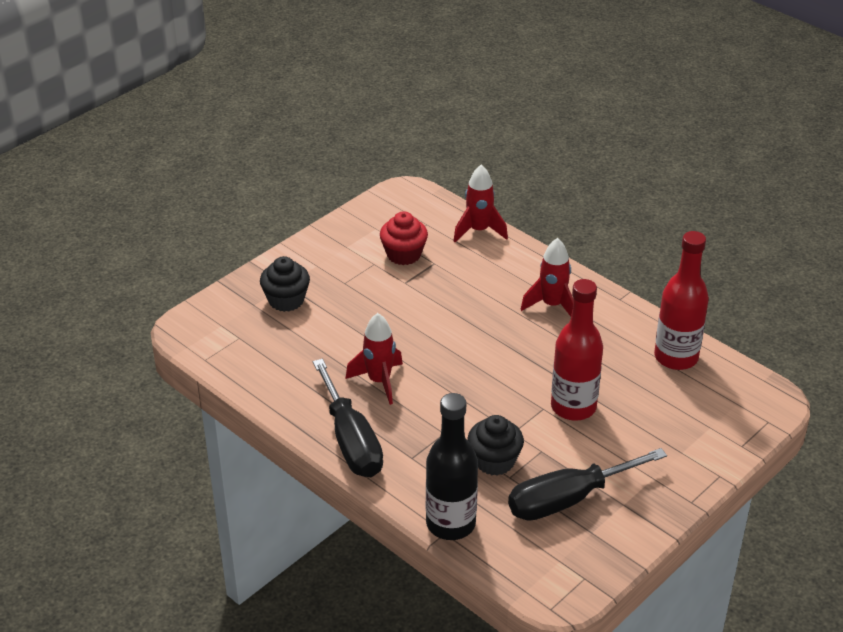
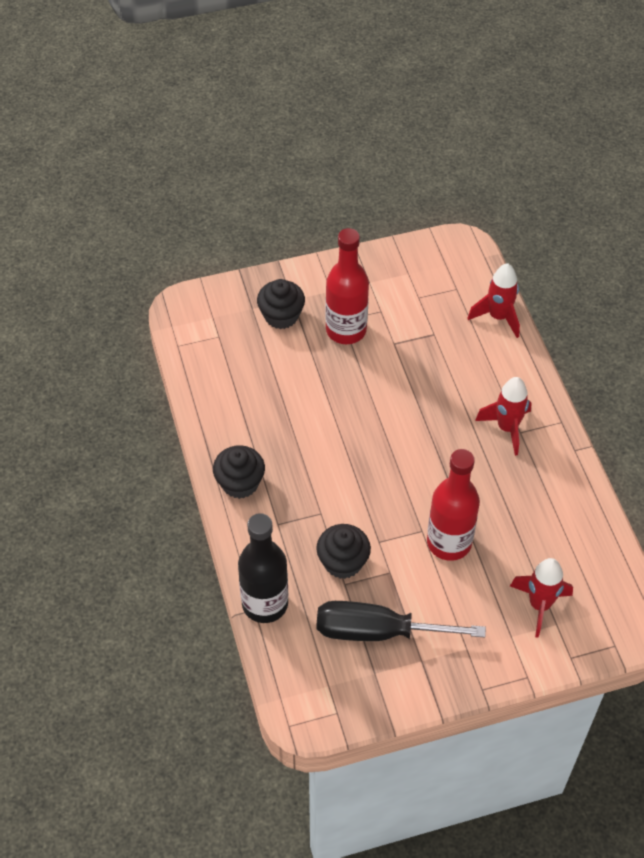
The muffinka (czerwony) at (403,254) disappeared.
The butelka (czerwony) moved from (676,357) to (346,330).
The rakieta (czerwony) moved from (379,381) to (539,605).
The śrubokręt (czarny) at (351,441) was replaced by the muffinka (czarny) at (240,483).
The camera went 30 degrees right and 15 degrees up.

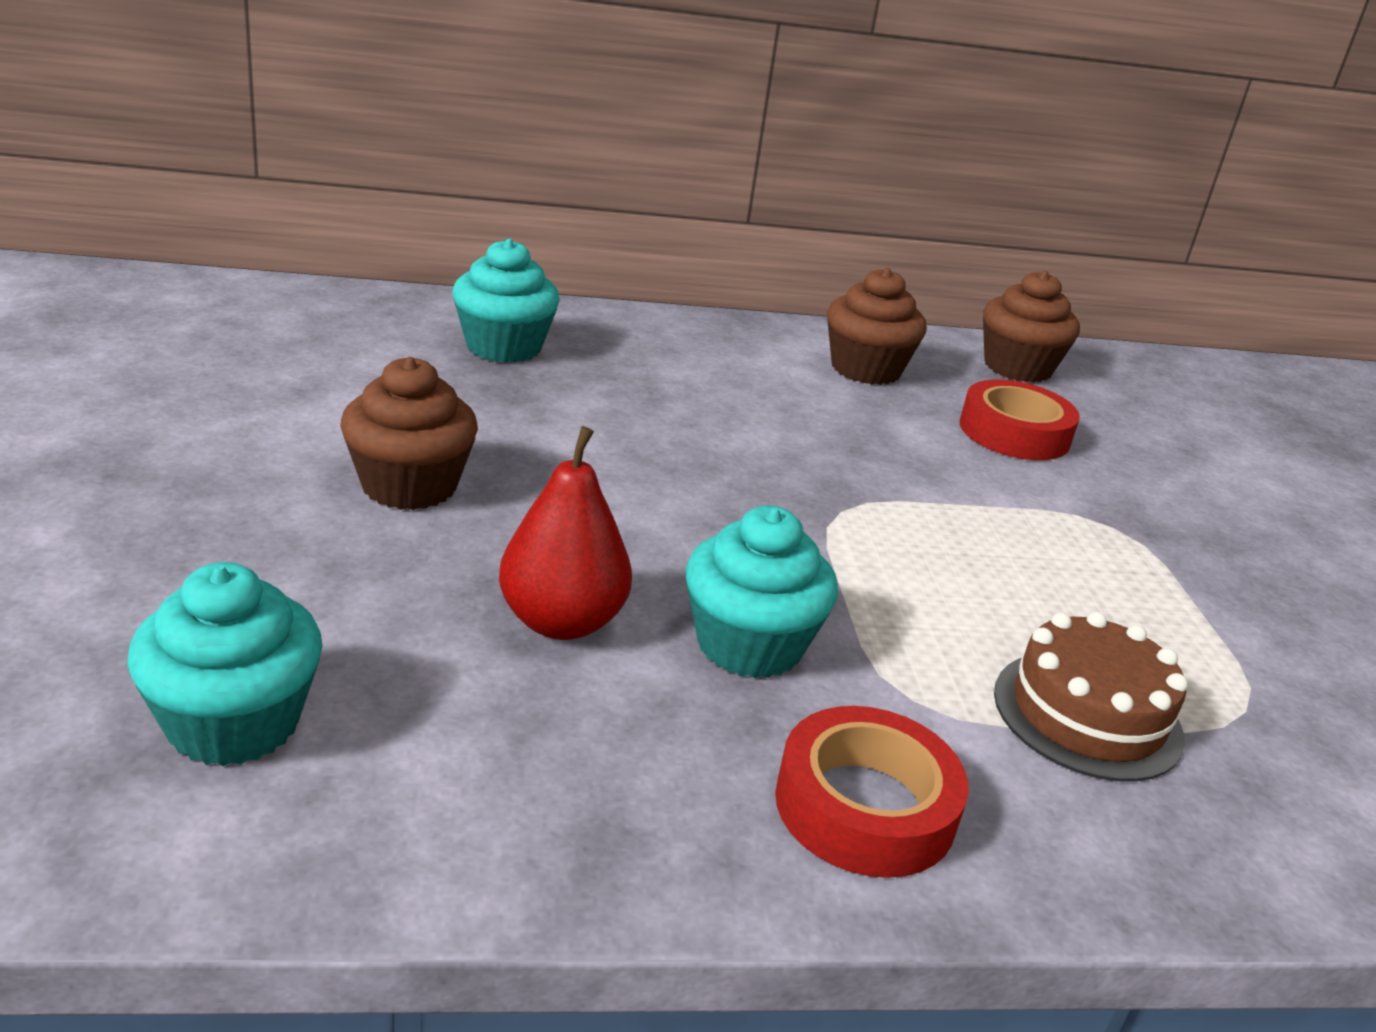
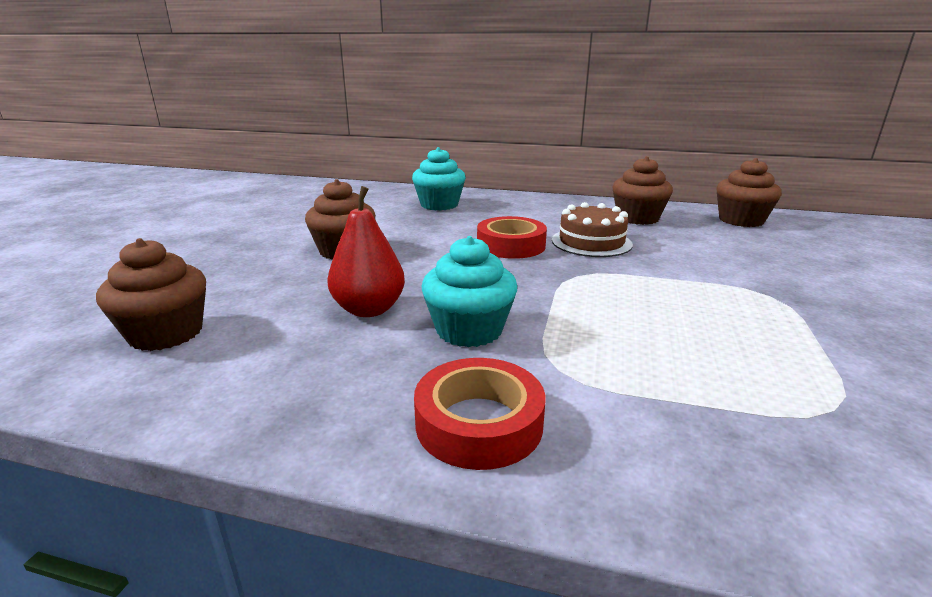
The taśma klejąca (czerwony) moved from (1014,432) to (511,245).
The muffinka (turkusowy) at (233,722) became the muffinka (brązowy) at (166,333).
The tort (brązowy) moved from (1087,714) to (591,242).
The camera went 25 degrees right and 5 degrees down.

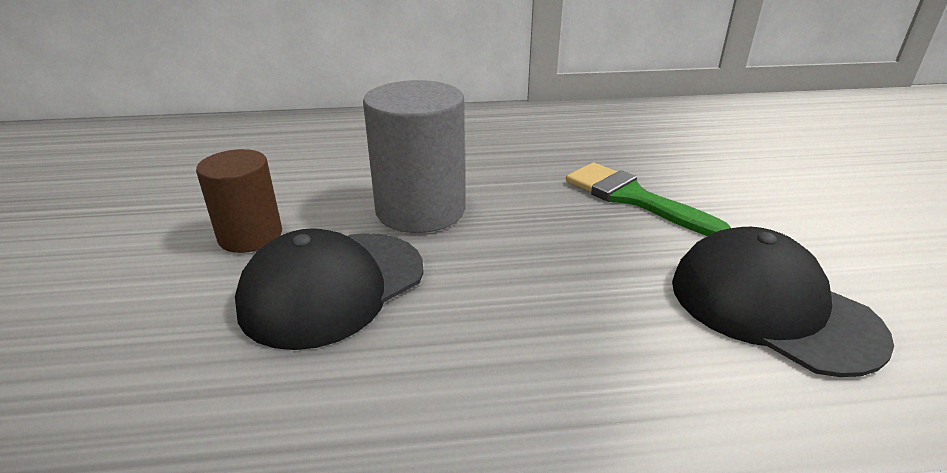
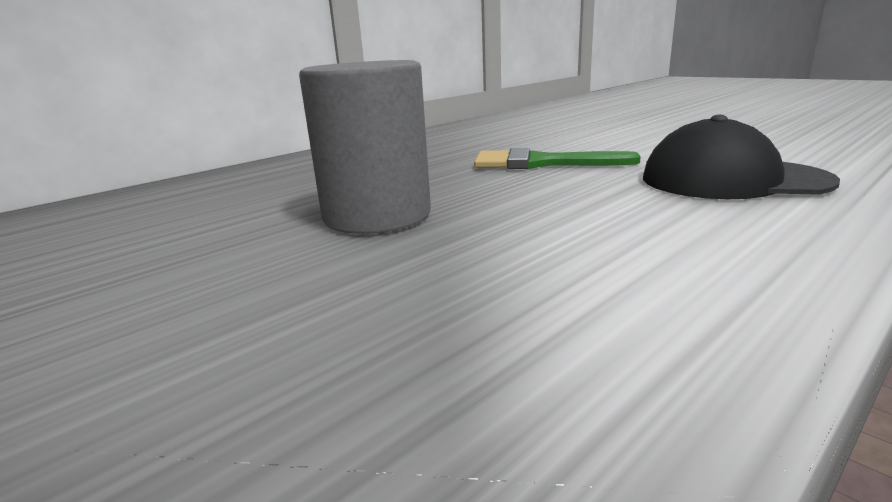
The walec (brązowy) at (250,236) disappeared.
The czapka (czarny) at (333,287) disappeared.
The camera went 35 degrees left and 10 degrees down.

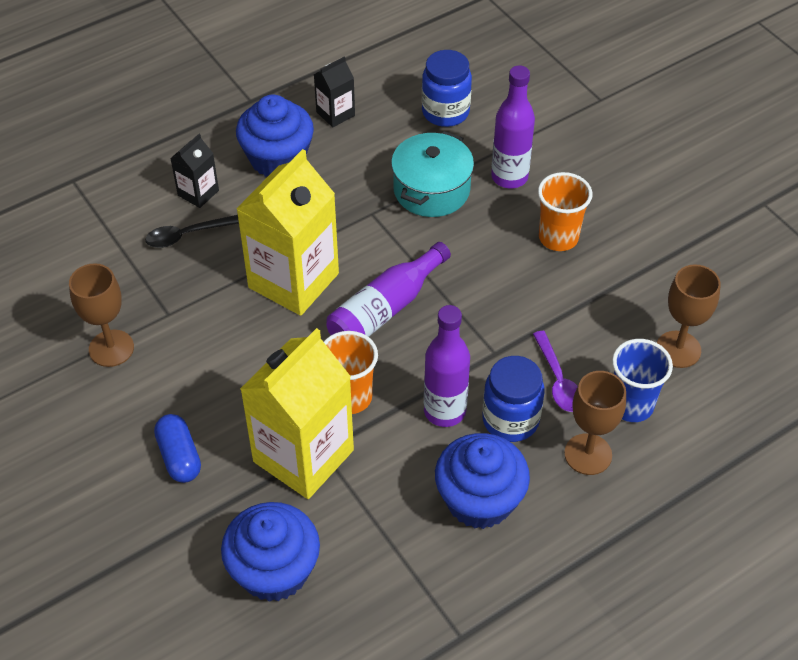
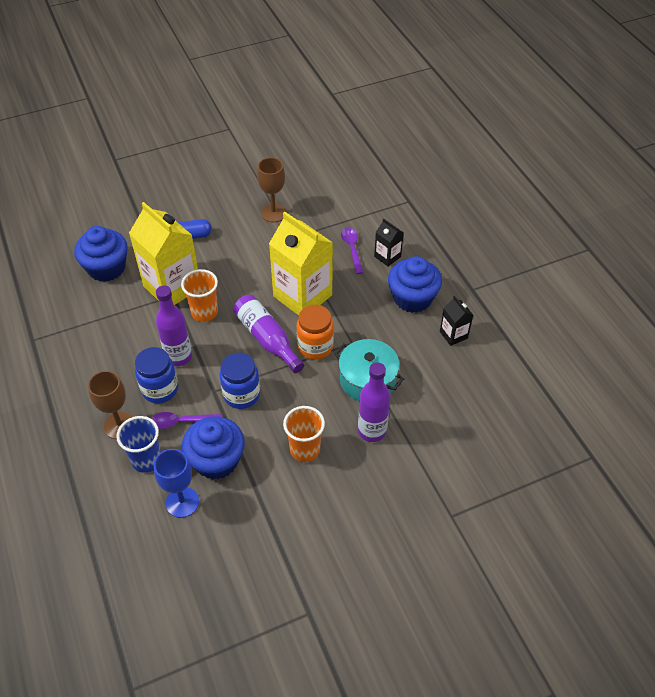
The słoik (niebieski) moved from (445,112) to (241,395).
The łyżka (czarny) at (186,235) became the łyżka (fioletowy) at (352,249).
The kielich (brązowy) at (678,349) became the kielich (niebieski) at (182,502).
The muffinka (niebieski) moved from (479,500) to (216,460).
The słoik (pomarańczowy) at (315,346) appeared.
The camera went 100 degrees right and 0 degrees up.

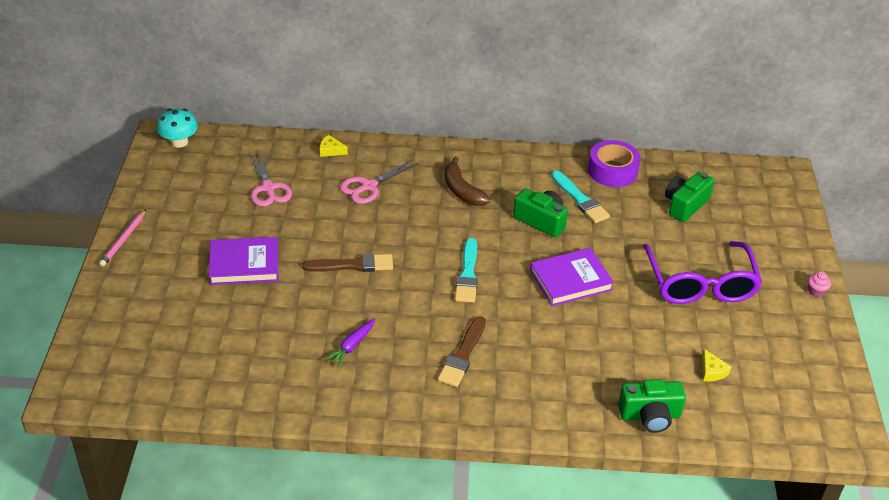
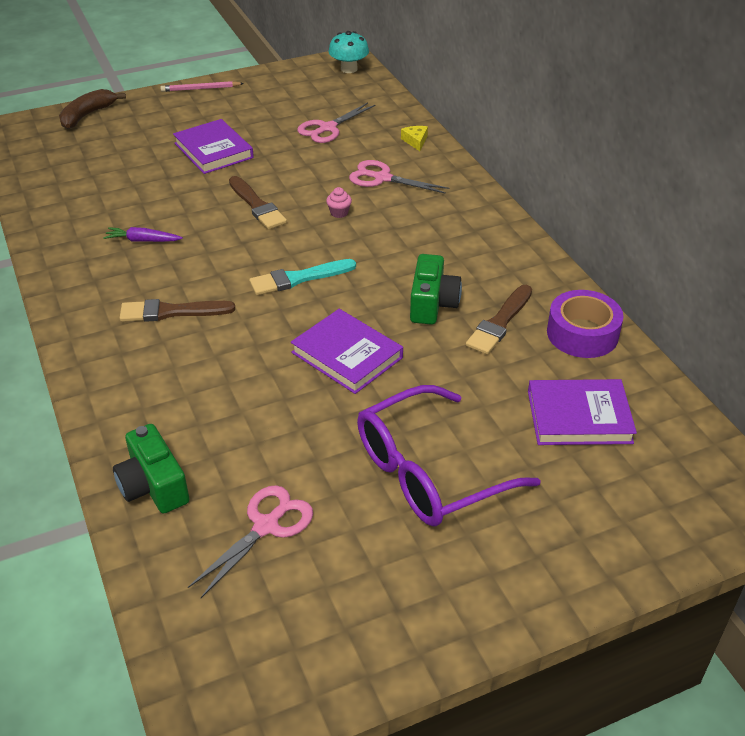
The banan (brązowy) moved from (462,190) to (87,115).
The pędzel (turkusowy) at (580,200) became the pędzel (brązowy) at (499,323).
The aparat fotograficzny (zielony) at (685,205) was replaced by the książka (fioletowy) at (579,416).
The muffinka (różowy) moved from (816,291) to (339,213).
The ser (żółty) at (712,371) was replaced by the nożyczki (różowy) at (266,526).
The camera went 65 degrees right and 0 degrees up.

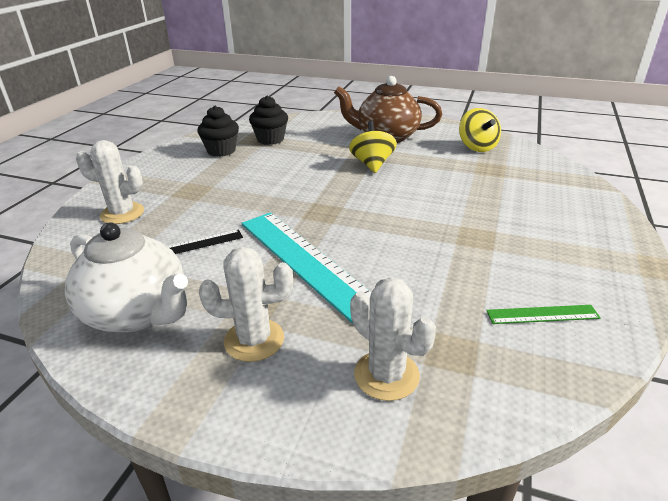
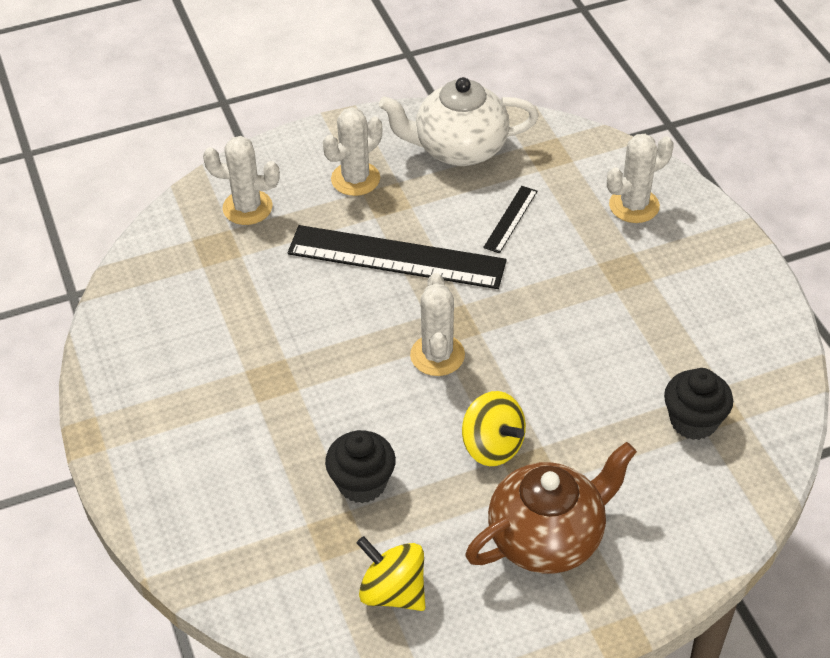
The muffinka (czarny) moved from (221,151) to (362,483).
The linijka (turkusowy) at (306,261) became the linijka (czarny) at (396,257).
The linijka (zielony) at (542,314) disappeared.
The kaktus (biały) at (437,355) appeared.
The camera went 140 degrees right and 15 degrees up.

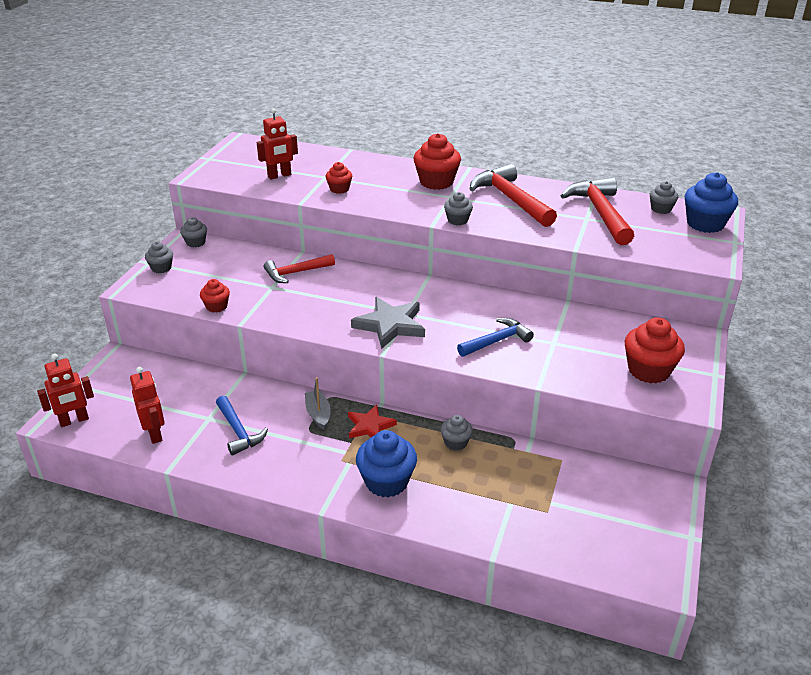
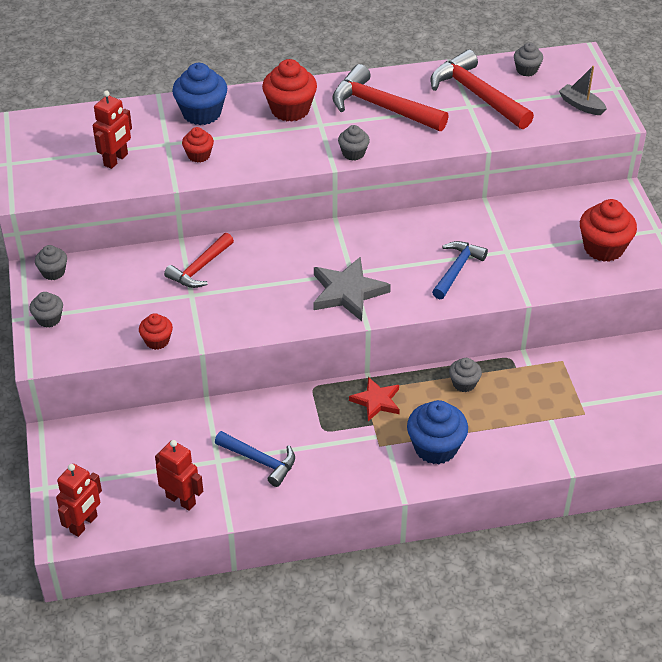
The muffinka (niebieski) moved from (705,224) to (201,113).
The łódka (szary) moved from (318,414) to (581,105).
The camera went 30 degrees left and 10 degrees up.

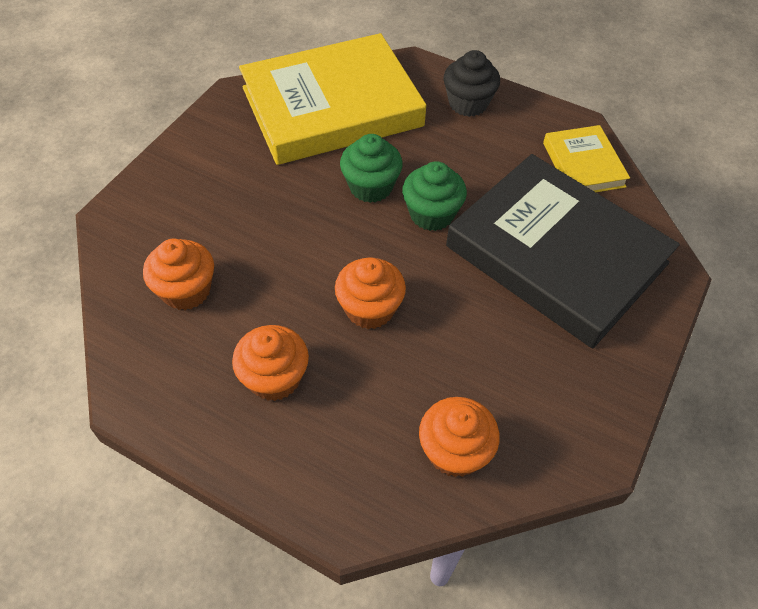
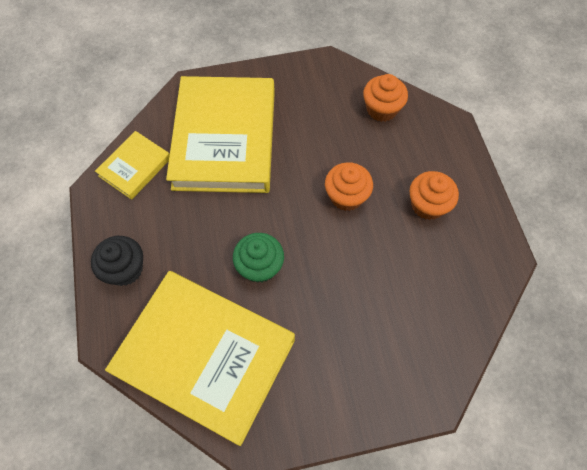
The książka (czarny) at (556,255) became the książka (żółty) at (225,139).
The muffinka (zielony) at (431,214) disappeared.
The muffinka (pomarańczowy) at (186,290) disappeared.
The camera went 130 degrees left and 10 degrees up.

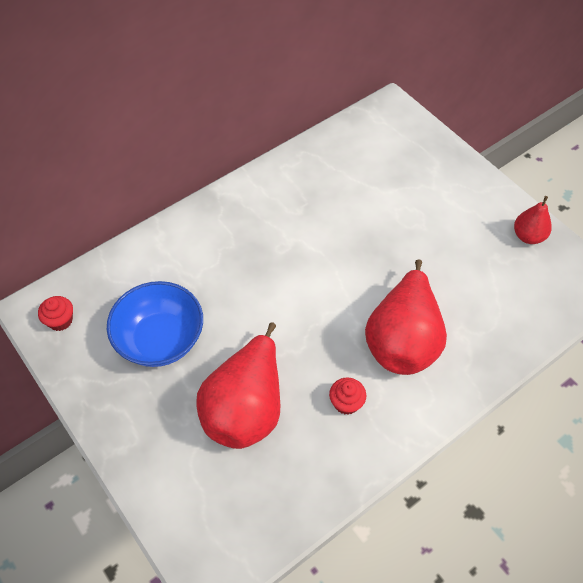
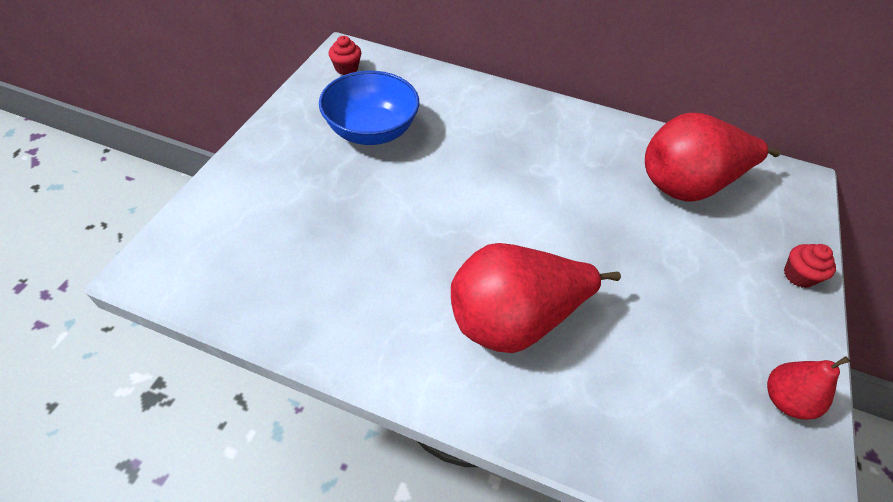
The gruszka (czerwony) moved from (246,408) to (687,185).
The muffinka (czerwony) moved from (346,403) to (798,275).
The camera went 55 degrees right and 5 degrees down.

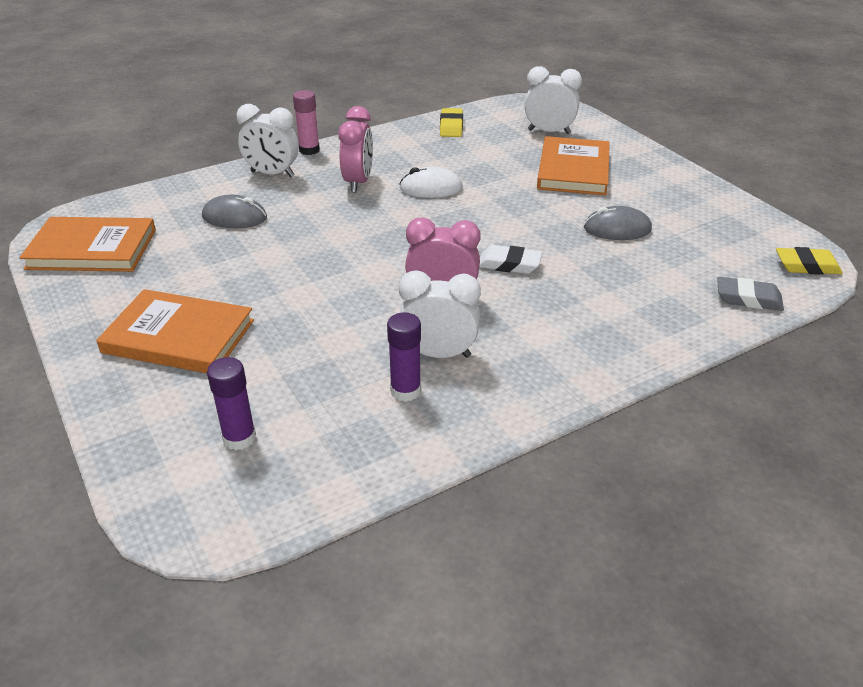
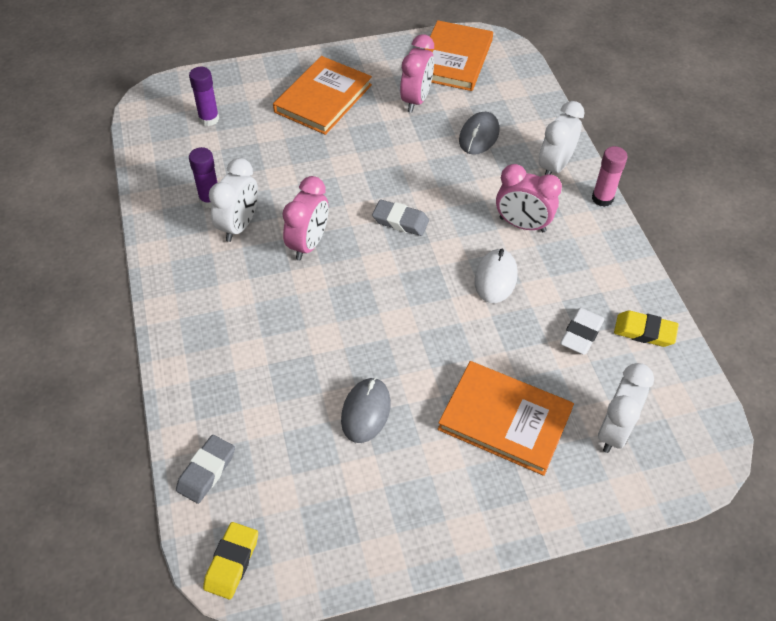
The gumka do mazania (biały) moved from (509,264) to (581,334).
The budzik (różowy) at (416,100) appeared.
The gumka do mazania (szary) at (400,221) appeared.
The camera went 105 degrees right and 15 degrees up.

